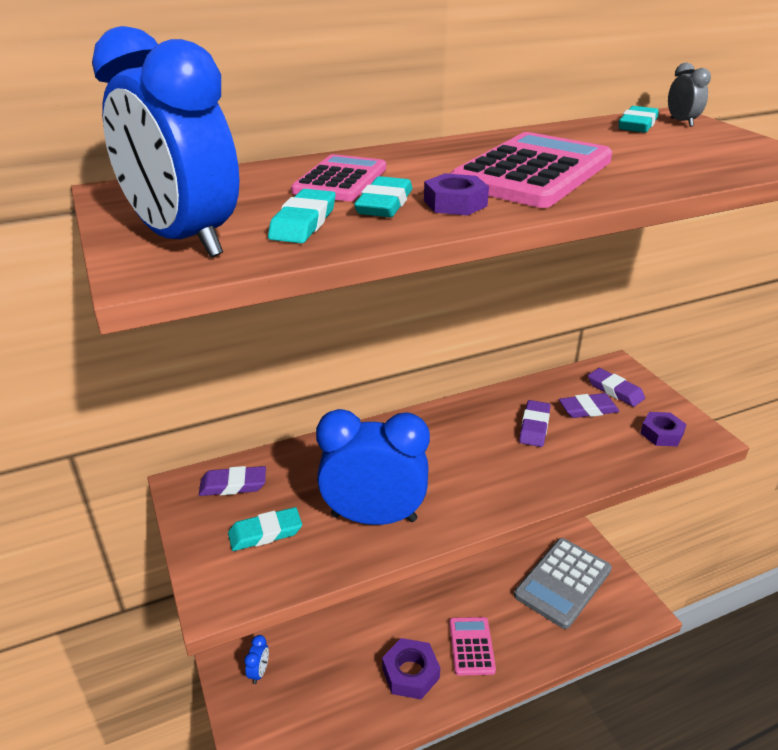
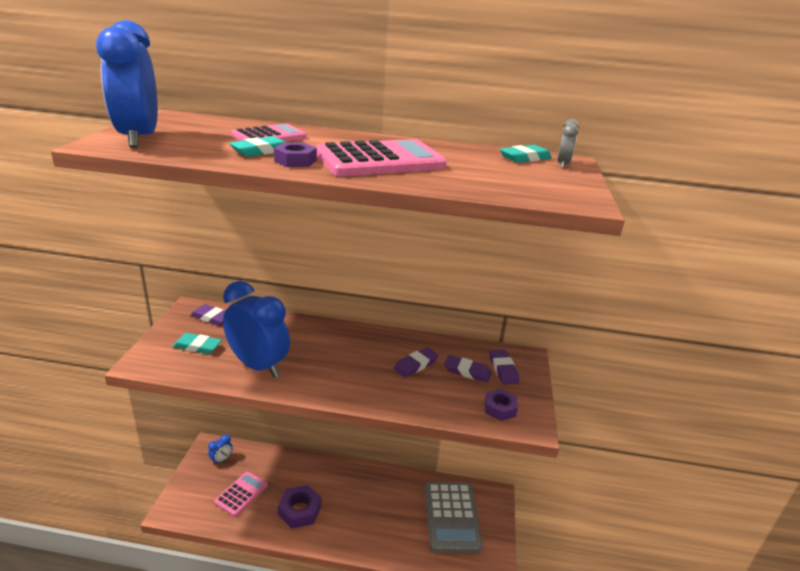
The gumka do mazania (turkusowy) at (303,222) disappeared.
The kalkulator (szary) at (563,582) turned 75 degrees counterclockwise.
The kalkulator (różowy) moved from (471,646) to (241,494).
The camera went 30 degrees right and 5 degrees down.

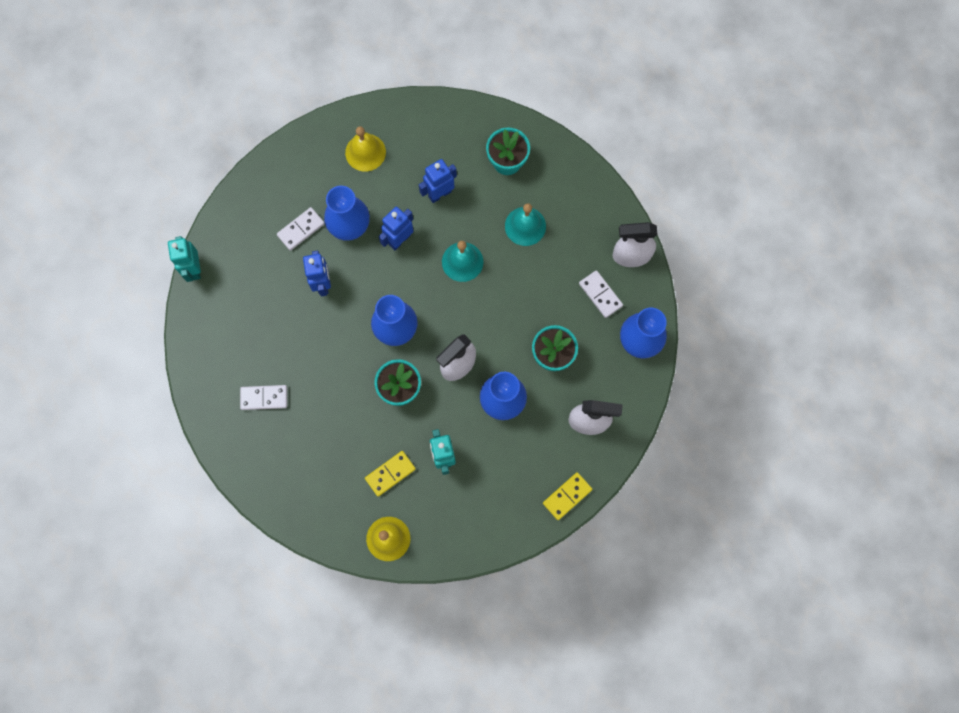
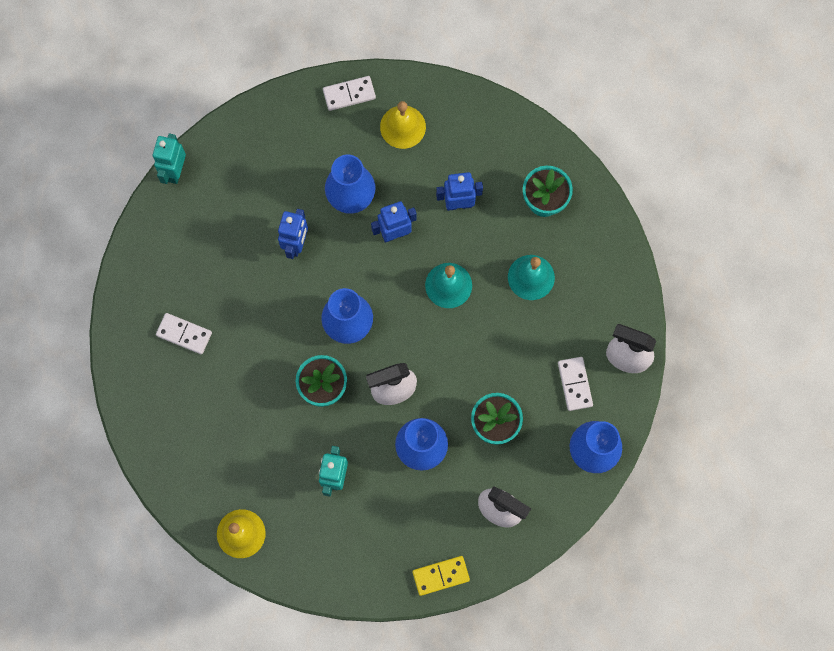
The kostka domina (biały) moved from (301,229) to (349,94).
The kostka domina (żółty) at (390,473) disappeared.
The camera went 25 degrees right and 0 degrees up.

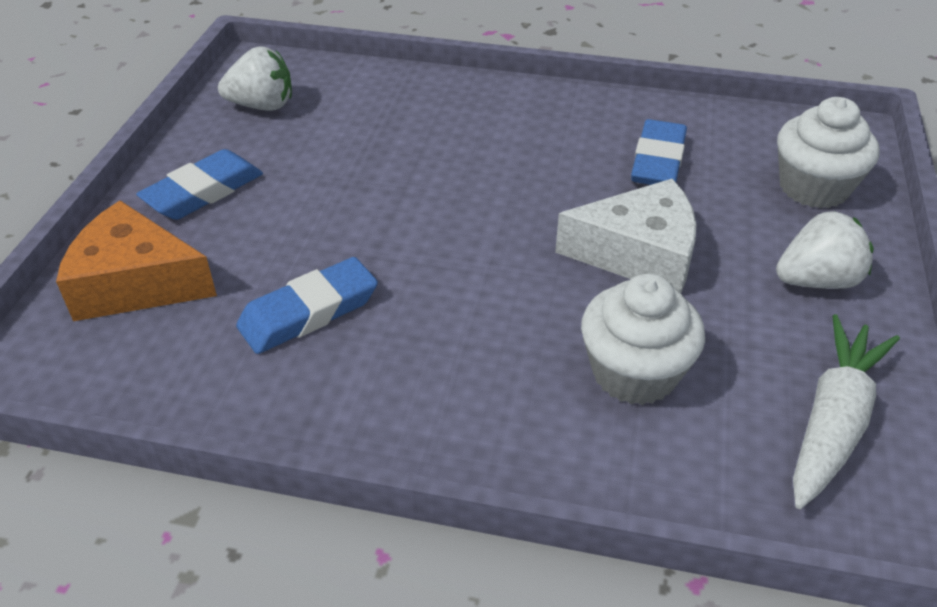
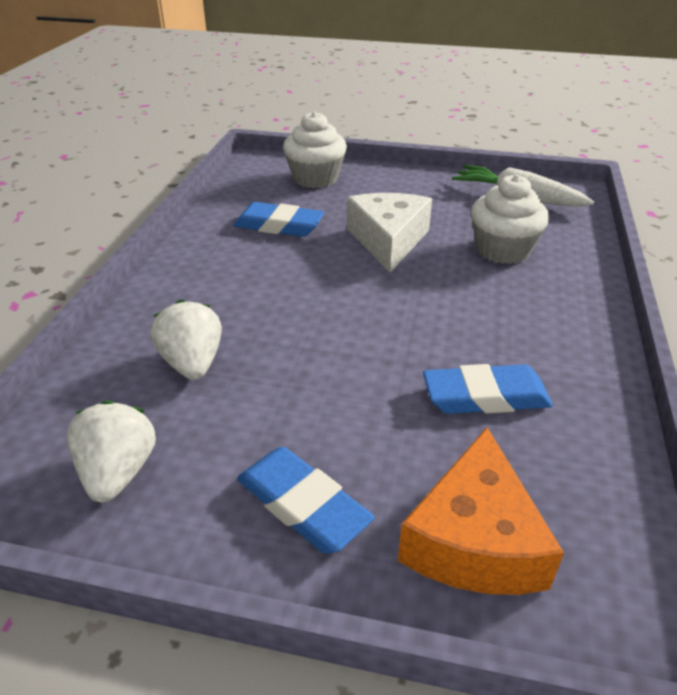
The truskawka (biały) moved from (816,281) to (192,363).
The gumka do mazania (niebieski) at (308,312) turned 60 degrees counterclockwise.
The camera went 90 degrees left and 5 degrees down.

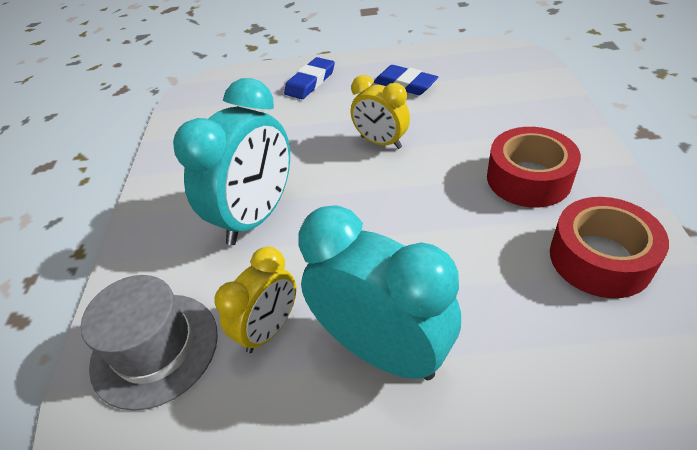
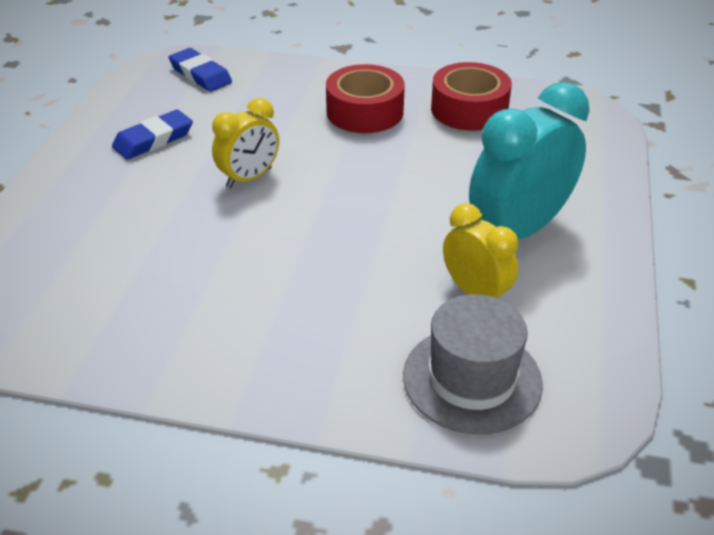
The gumka do mazania (niebieski) moved from (310,82) to (200,74).
The budzik (turkusowy) at (256,216) disappeared.
The camera went 80 degrees left and 5 degrees down.

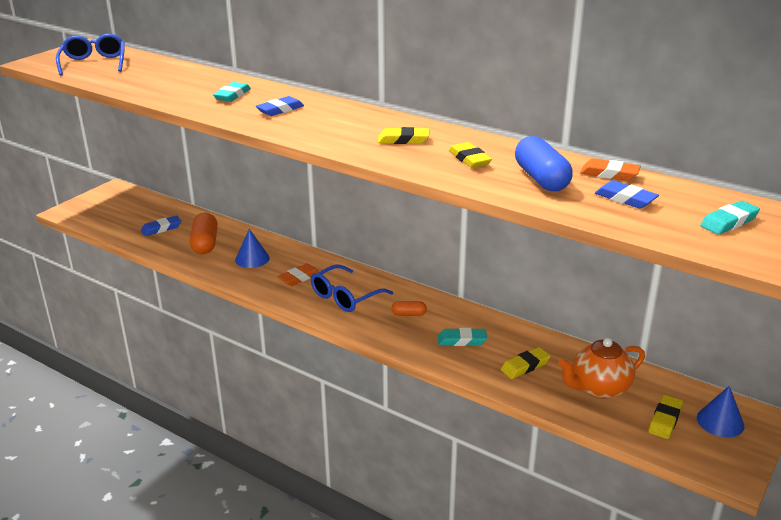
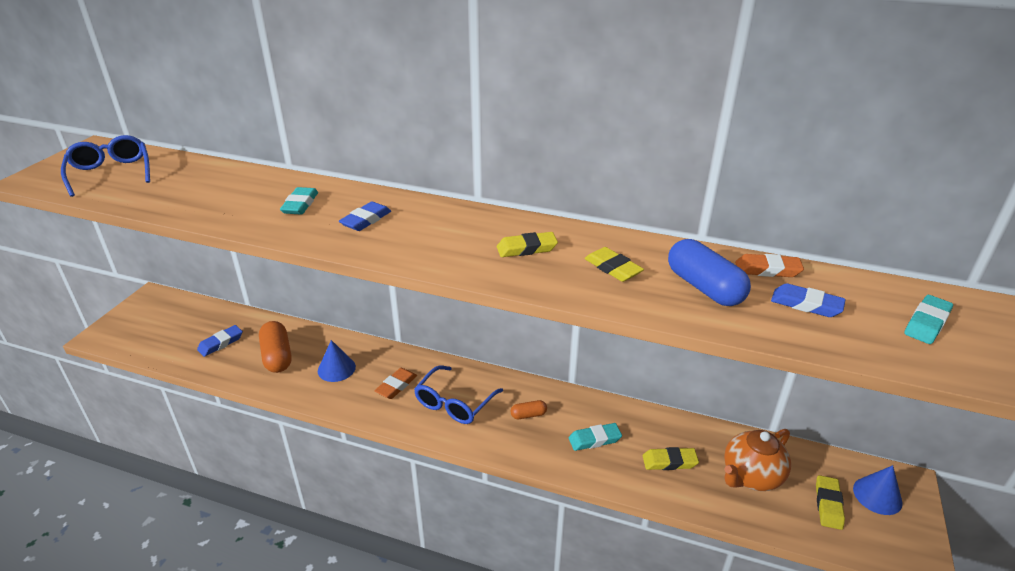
The gumka do mazania (żółty) at (525,366) turned 45 degrees clockwise.
The camera went 15 degrees left and 5 degrees up.

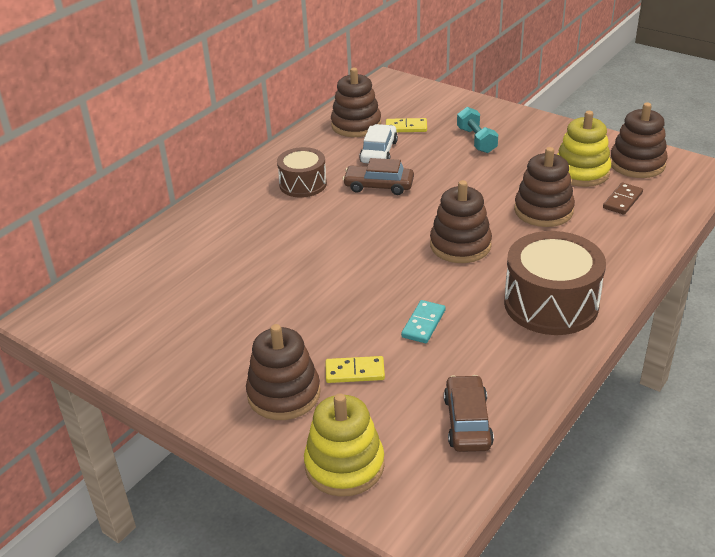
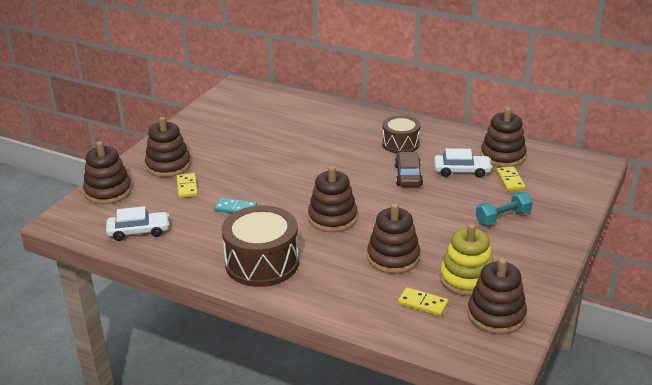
The kostka domina (brązowy) at (622,200) became the kostka domina (żółty) at (423,303).
The samochód (brązowy) at (467,422) became the samochód (biały) at (138,231).
The zabawka nakładanka (żółty) at (344,465) became the zabawka nakładanka (brązowy) at (108,192).
The camera went 80 degrees right and 5 degrees down.

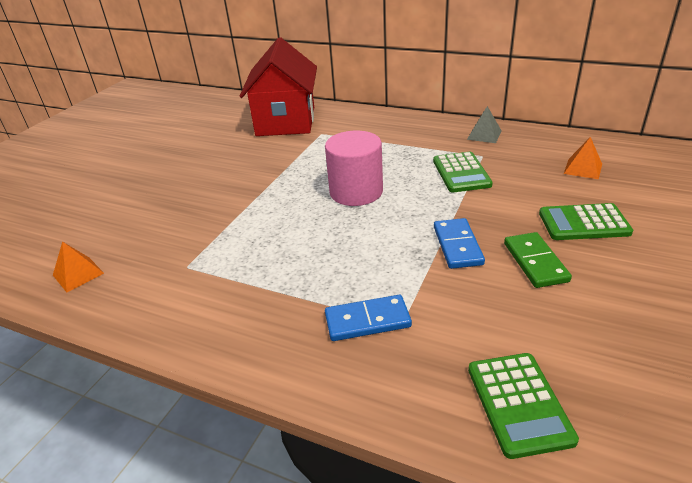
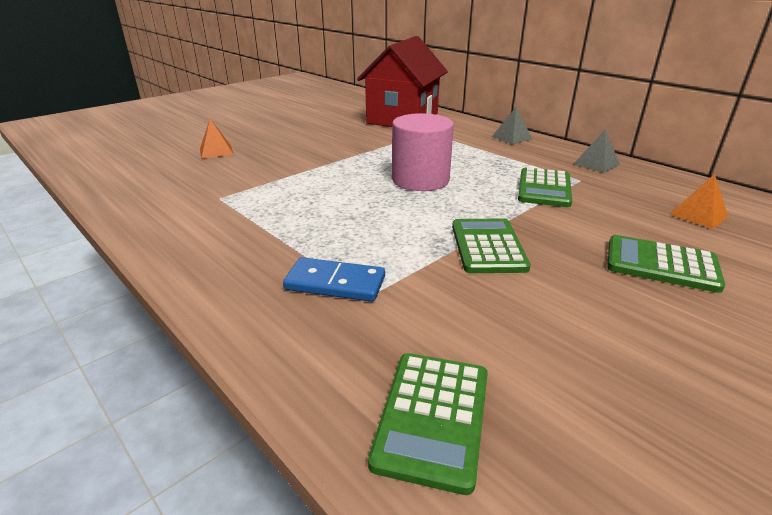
The kostka domina (niebieski) at (457,245) was replaced by the kalkulator (zielony) at (488,246).
The kostka domina (zielony) at (535,262) disappeared.
The piramida (pomarańczowy) moved from (78,274) to (216,151).
The piramida (szary) at (511,138) appeared.
The camera went 20 degrees right and 5 degrees down.

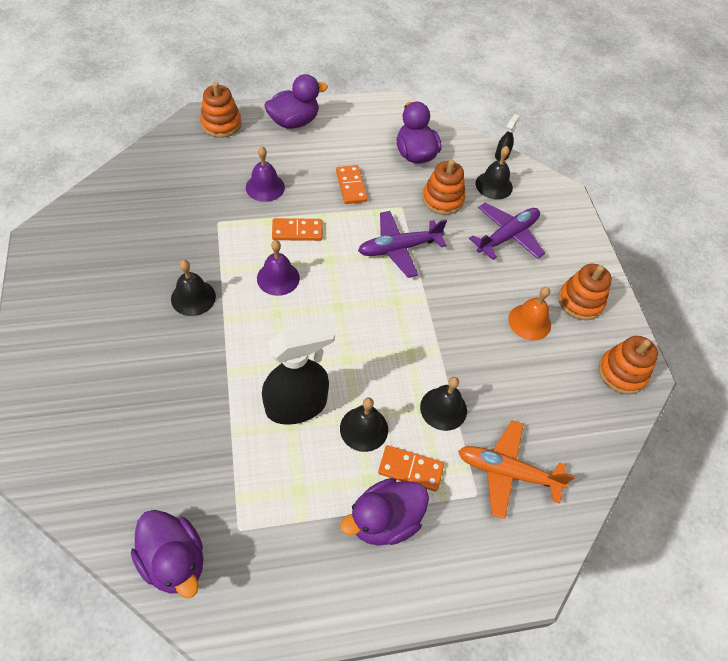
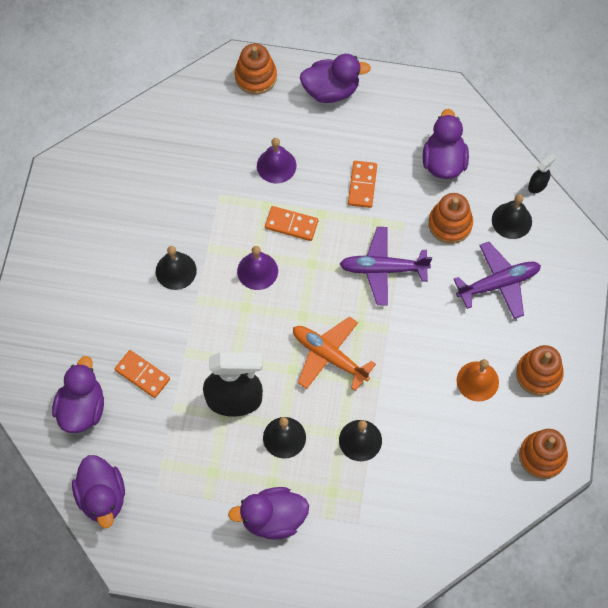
The samolot (pomarańczowy) moved from (507,472) to (329,356).
The kostka domina (pomarańczowy) moved from (410,469) to (142,374).
The kaczka (fioletowy) at (82,408) appeared.
The camera went 25 degrees right and 10 degrees up.

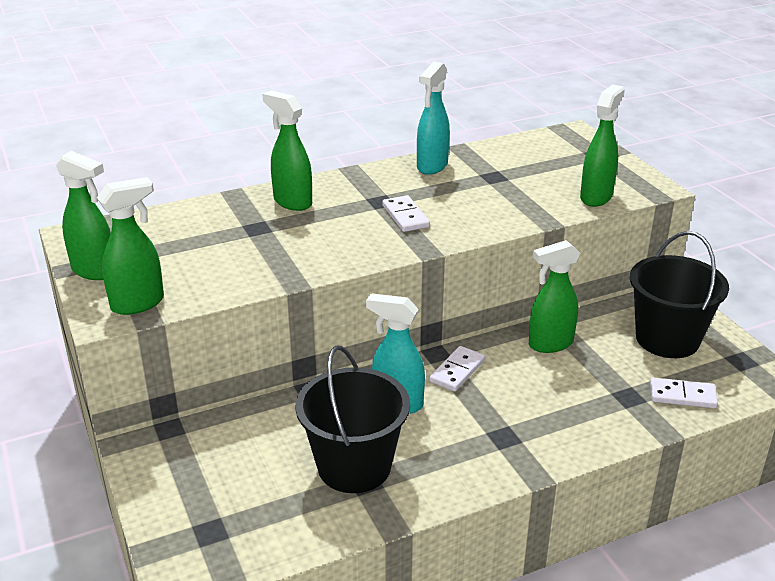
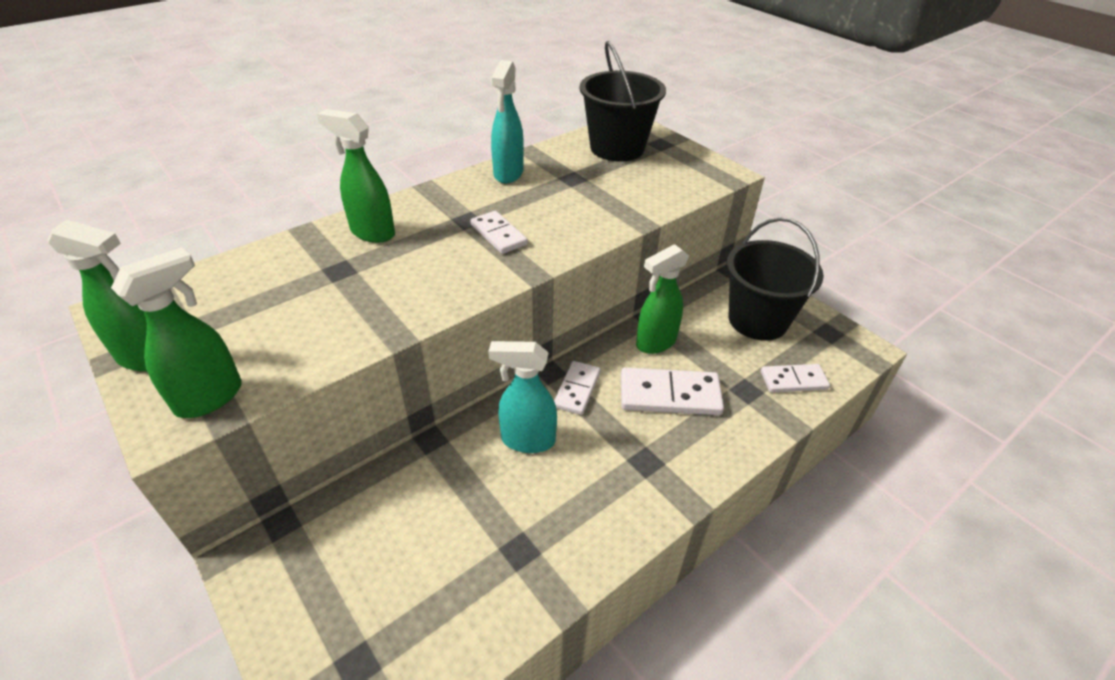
The spryskiwacz (zielony) at (596,197) disappeared.
The wiadro (czarny) moved from (354,466) to (617,148).
The kostka domina (biały) at (669,395) appeared.
The camera went 15 degrees left and 10 degrees up.

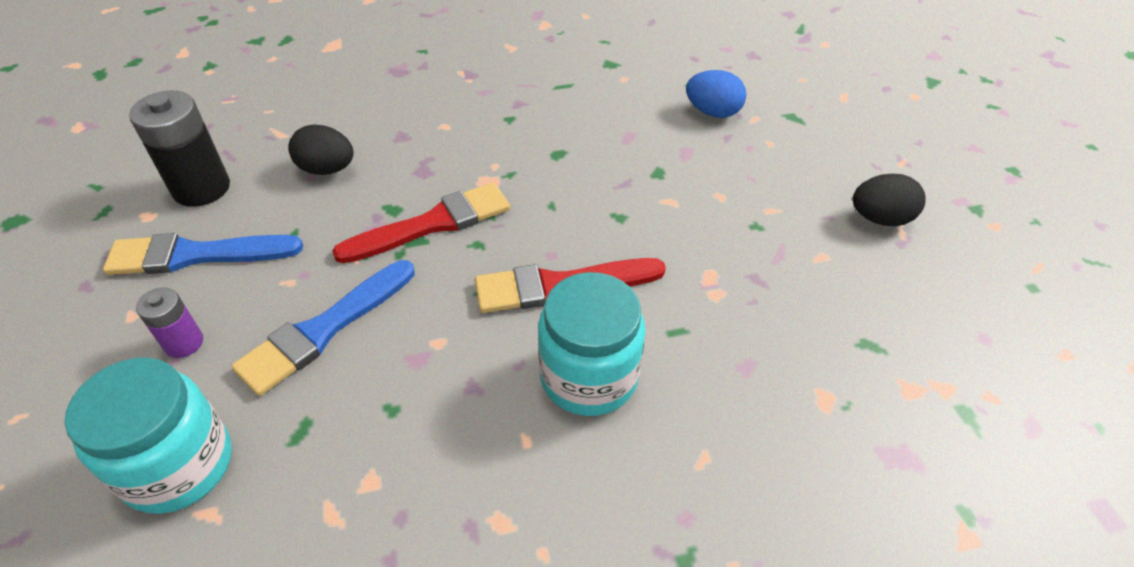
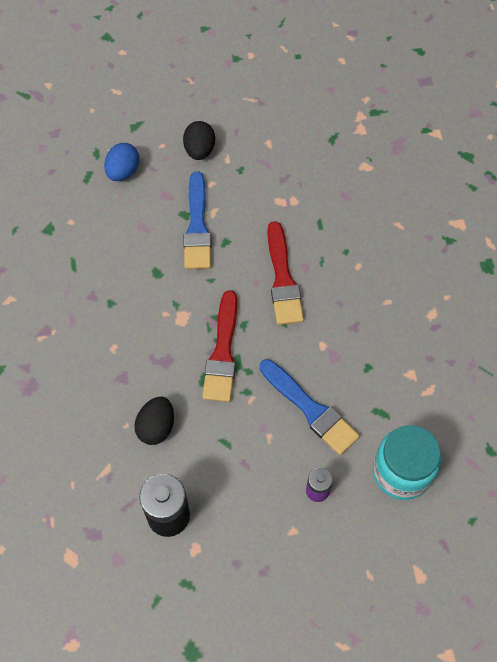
The jajko (czarny) moved from (880,219) to (199,150).
The pędzel (czerwony) at (432,224) turned 150 degrees counterclockwise.
The pędzel (niebieski) moved from (196,255) to (197,226).
The słoik (turkusowy) at (588,376) disappeared.
The camera went 85 degrees left and 15 degrees up.

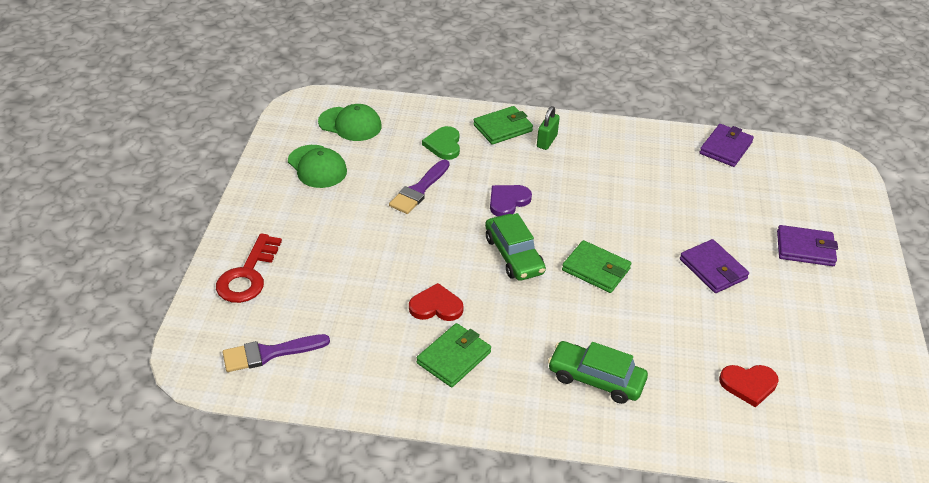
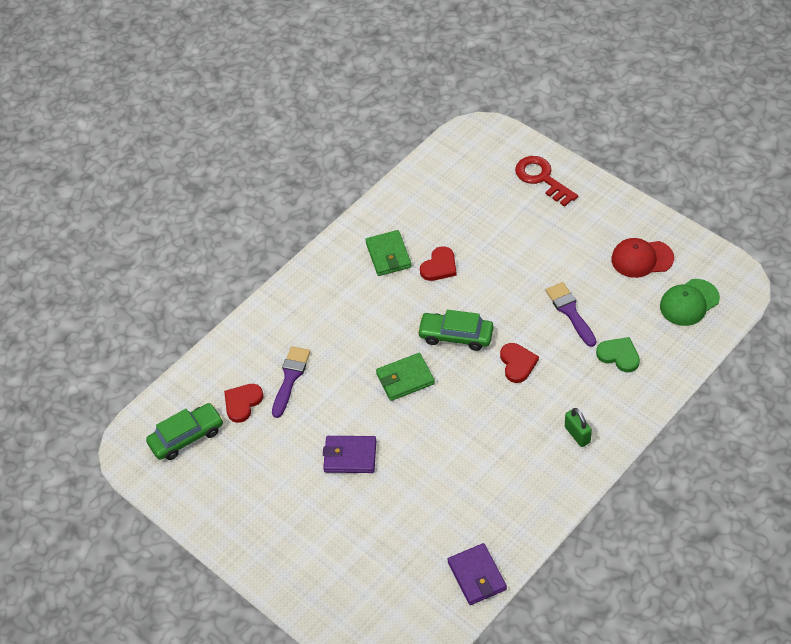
The portfel (zielony) at (503,128) disappeared.
The czapka (zielony) at (317,167) became the czapka (czerwony) at (641,259).
The serce (fioletowy) at (508,201) became the serce (czerwony) at (517,363).
The portfel (fioletowy) at (805,249) disappeared.
The pędzel (fioletowy) moved from (269,353) to (290,378).
The samochód (zielony) moved from (596,379) to (186,437).
The camera went 130 degrees right and 10 degrees up.

